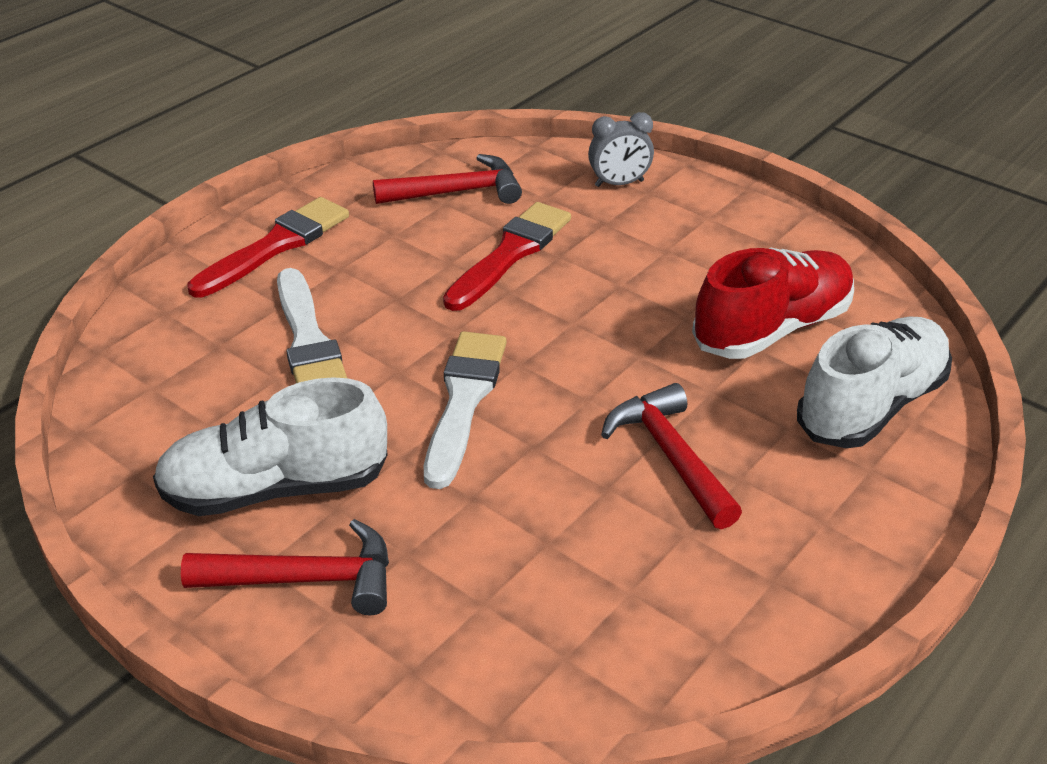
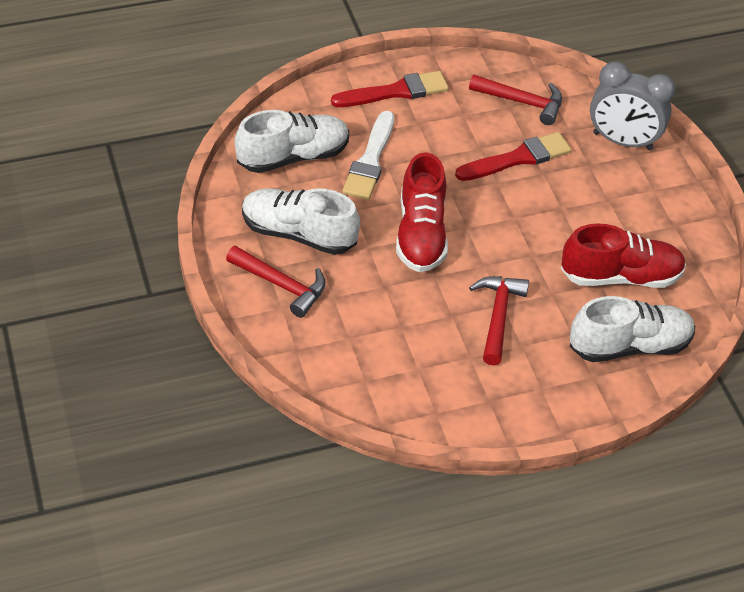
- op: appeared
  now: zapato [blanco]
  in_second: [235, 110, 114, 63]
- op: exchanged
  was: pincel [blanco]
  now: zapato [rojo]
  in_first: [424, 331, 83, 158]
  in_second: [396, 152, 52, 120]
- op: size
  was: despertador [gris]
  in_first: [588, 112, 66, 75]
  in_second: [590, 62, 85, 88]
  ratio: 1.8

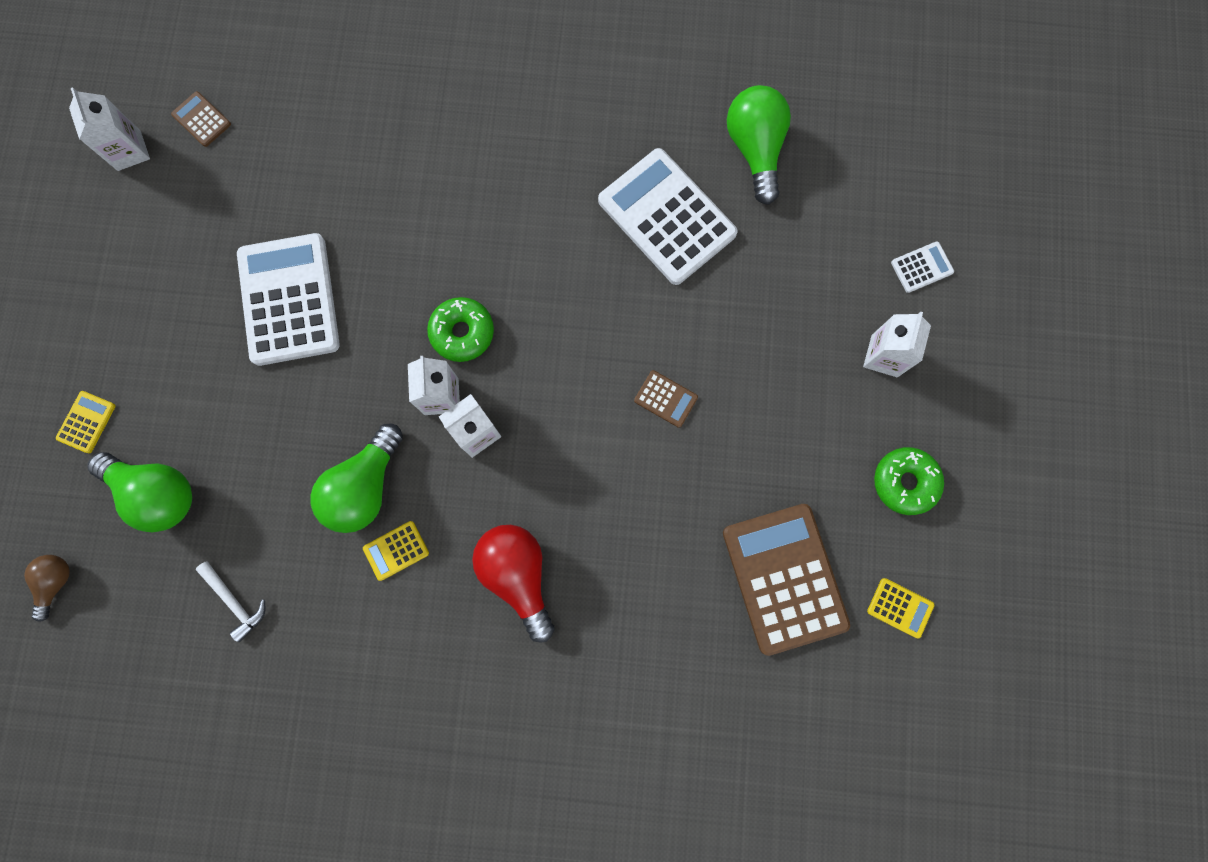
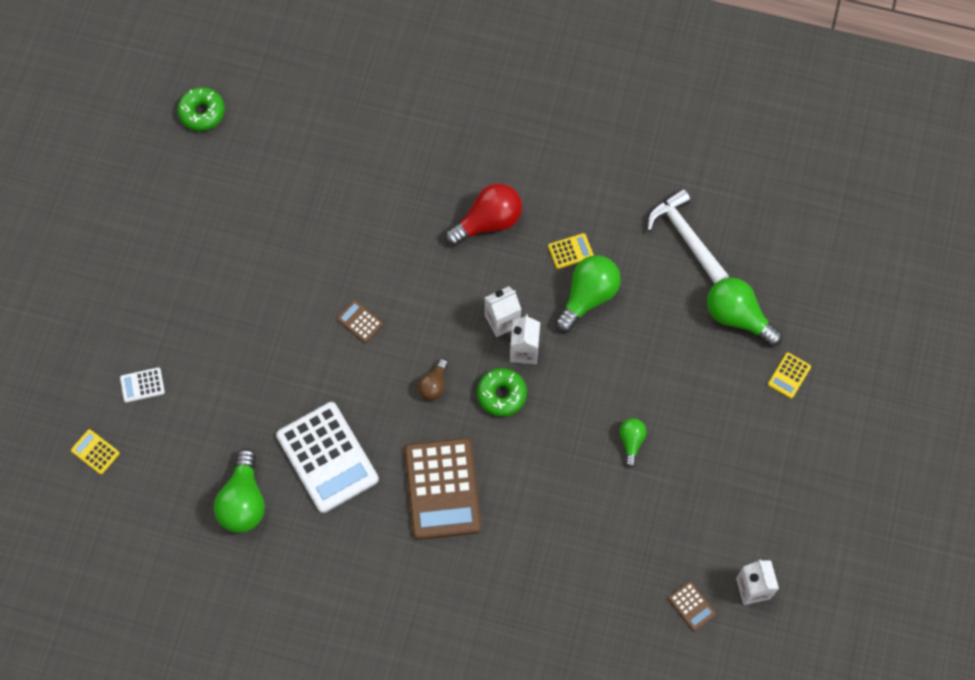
- op: relocated
  was: calculadora [amarillo]
  in_first: [867, 578, 67, 61]
  in_second: [71, 429, 49, 45]
- op: relocated
  was: rosquilla [verde]
  in_first: [874, 447, 70, 68]
  in_second: [177, 87, 48, 44]
- op: relocated
  was: calculadora [marrón]
  in_first: [723, 504, 127, 152]
  in_second: [405, 438, 76, 102]
- op: relocated
  was: bombilla [marrón]
  in_first: [24, 555, 46, 67]
  in_second: [418, 359, 30, 41]
- op: spun
  was: bombilla [rojo]
  in_first: [472, 525, 83, 118]
  in_second: [445, 183, 77, 63]
  clockwise: -105
- op: exchanged
  was: calculadora [blanco]
  now: bombilla [verde]
  in_first: [237, 233, 103, 133]
  in_second: [619, 418, 28, 50]
- op: size
  was: martillo [blanco]
  in_first: [195, 561, 70, 81]
  in_second: [647, 188, 82, 96]
  ratio: 1.75
- op: missing
  was: cartón de leche [blanco]
  in_first: [863, 312, 68, 65]

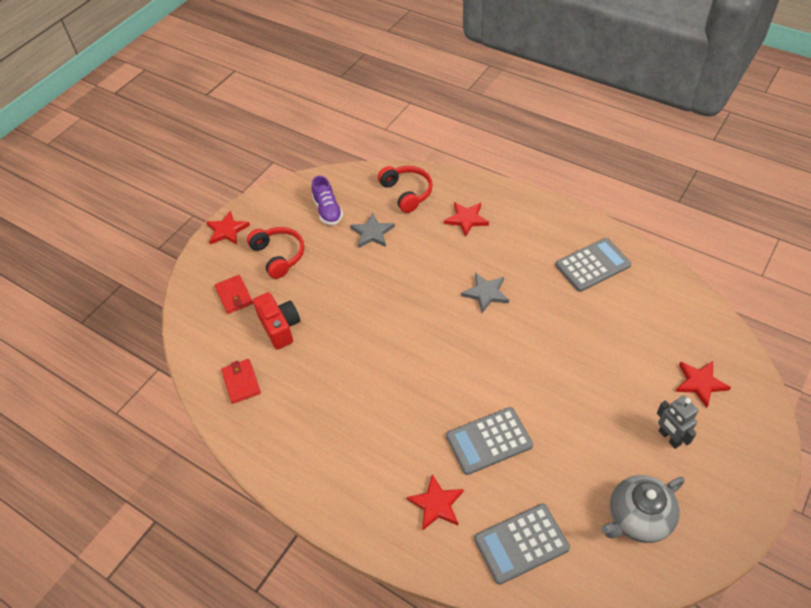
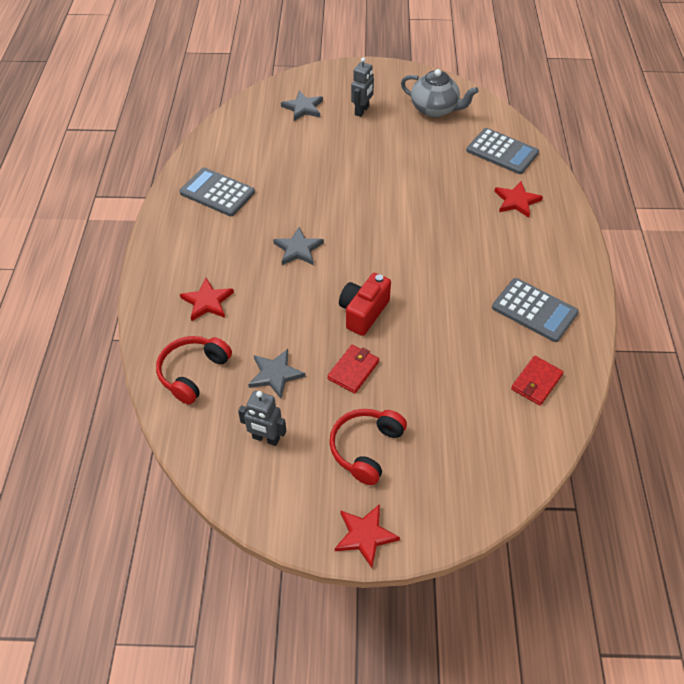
- op: exchanged
  was: zapato [morado]
  now: robot [gris]
  in_first: [312, 176, 31, 49]
  in_second: [238, 391, 48, 55]
- op: colour
  was: estrella [rojo]
  now: estrella [gris]
  in_first: [675, 361, 56, 47]
  in_second: [281, 91, 42, 30]
- op: relocated
  was: cartera [rojo]
  in_first: [215, 275, 38, 39]
  in_second: [327, 345, 52, 49]
- op: relocated
  was: cámara [rojo]
  in_first: [253, 292, 47, 58]
  in_second: [339, 273, 52, 63]
- op: relocated
  was: calculadora [gris]
  in_first: [446, 407, 87, 68]
  in_second: [492, 278, 87, 64]

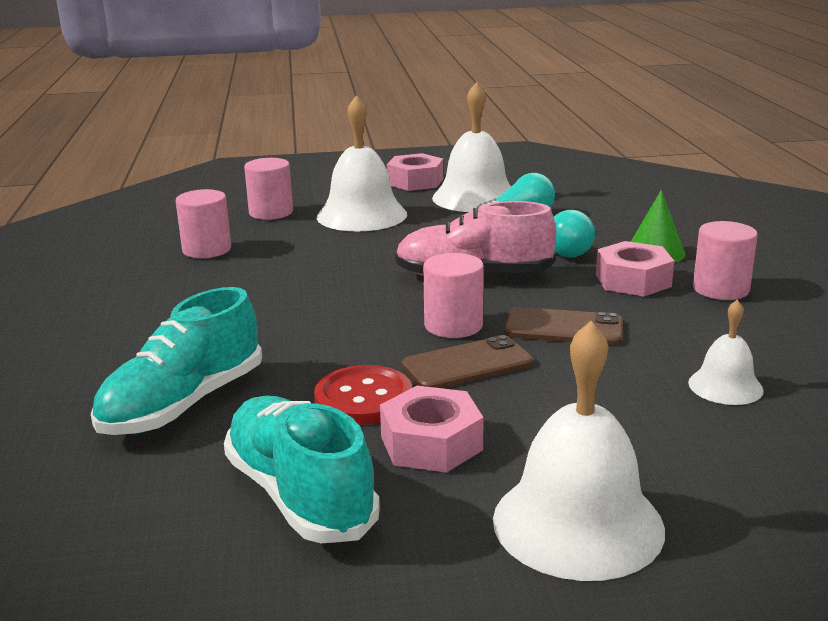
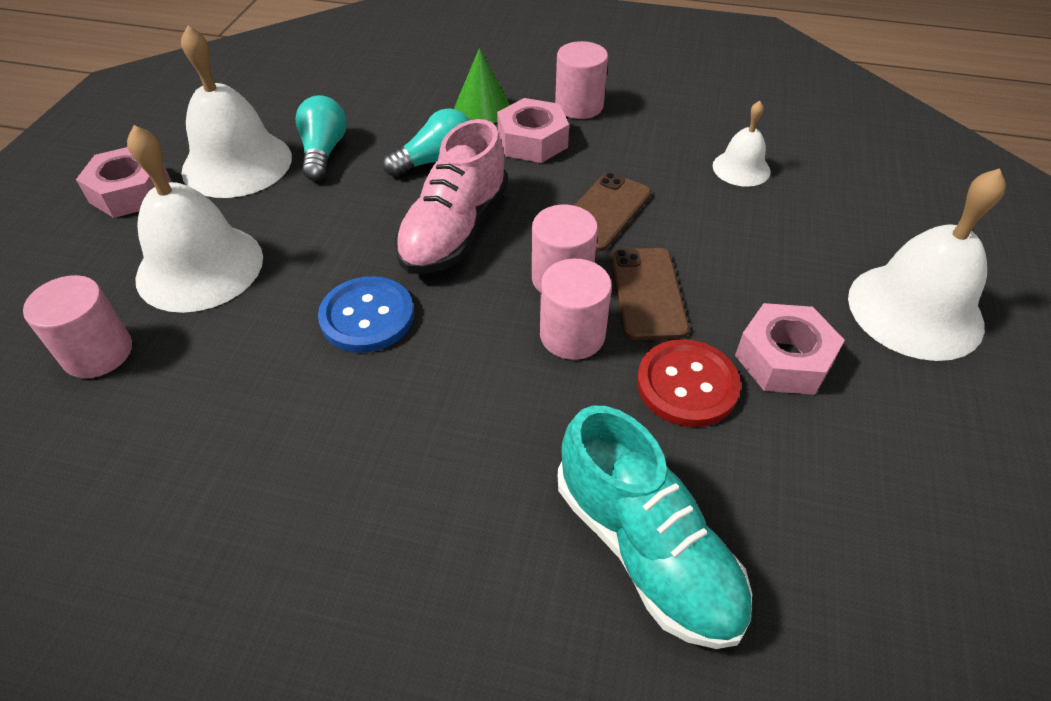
- op: appeared
  now: botón [azul]
  in_second: [318, 276, 96, 77]
- op: relocated
  was: cilindro [rosa]
  in_first: [176, 189, 55, 69]
  in_second: [540, 259, 72, 101]
- op: missing
  was: zapato [turquesa]
  in_first: [224, 396, 156, 147]

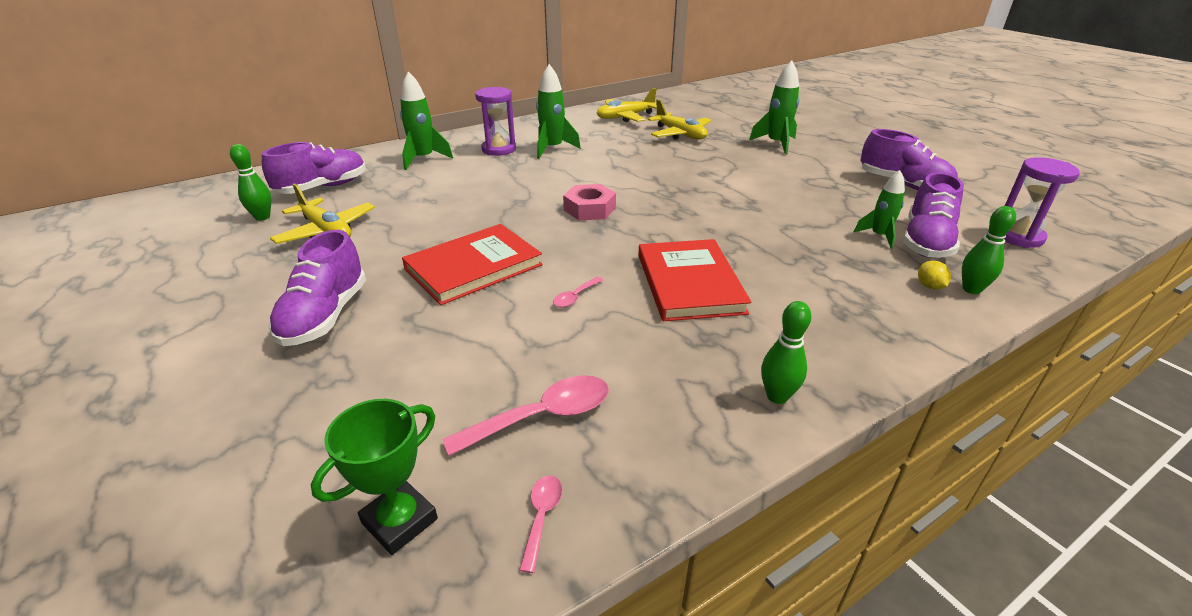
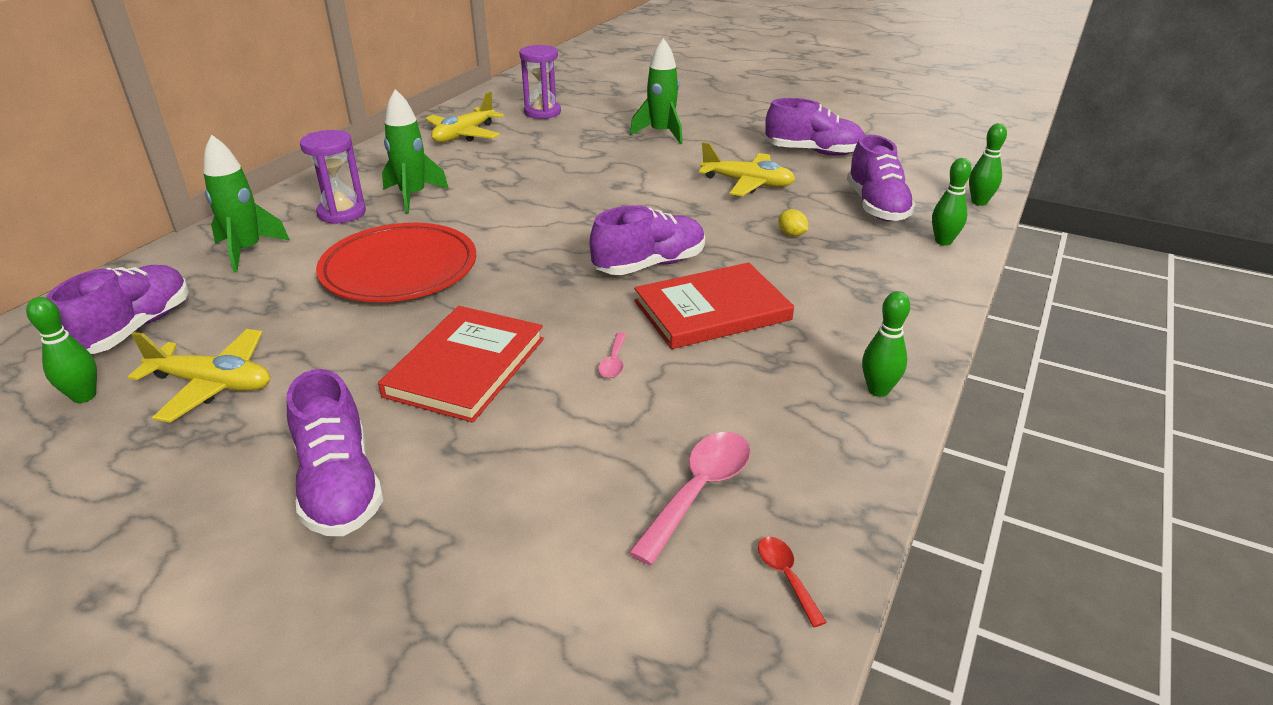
- op: appeared
  now: plato [rojo]
  in_second: [316, 223, 161, 79]
- op: relocated
  was: reloj de arena [morado]
  in_first: [1004, 157, 76, 91]
  in_second: [519, 45, 42, 74]
- op: appeared
  now: zapato [morado]
  in_second: [590, 205, 115, 70]
- op: spun
  was: libro [rojo]
  in_first: [638, 239, 113, 82]
  in_second: [634, 262, 160, 87]
  clockwise: -75
- op: relocated
  was: avión [amarillo]
  in_first: [647, 99, 65, 41]
  in_second: [699, 142, 96, 54]
- op: colour
  was: cuchara [rosa]
  now: cuchara [rojo]
  in_first: [519, 476, 43, 97]
  in_second: [758, 537, 69, 90]
- op: relocated
  was: limón [amarillo]
  in_first: [918, 261, 33, 29]
  in_second: [778, 209, 30, 28]
- op: appeared
  now: bolo [verde]
  in_second: [969, 123, 38, 83]
- op: missing
  was: trofeo [verde]
  in_first: [311, 399, 127, 156]
- op: missing
  was: tuerca [rosa]
  in_first: [563, 184, 53, 36]
- op: missing
  was: cohete [verde]
  in_first: [853, 170, 52, 79]

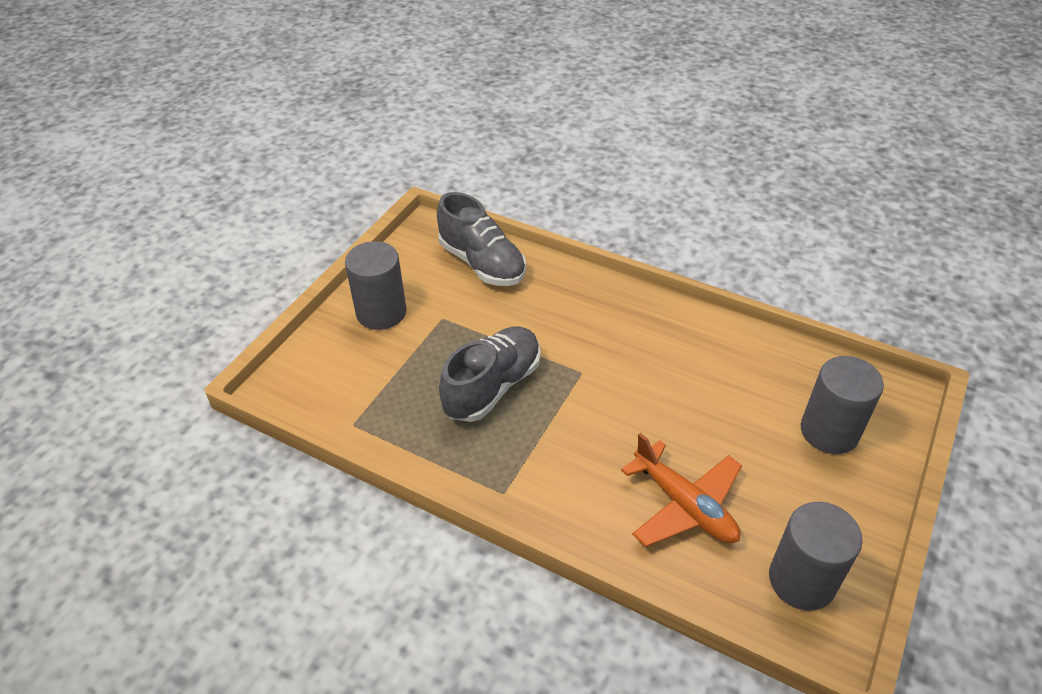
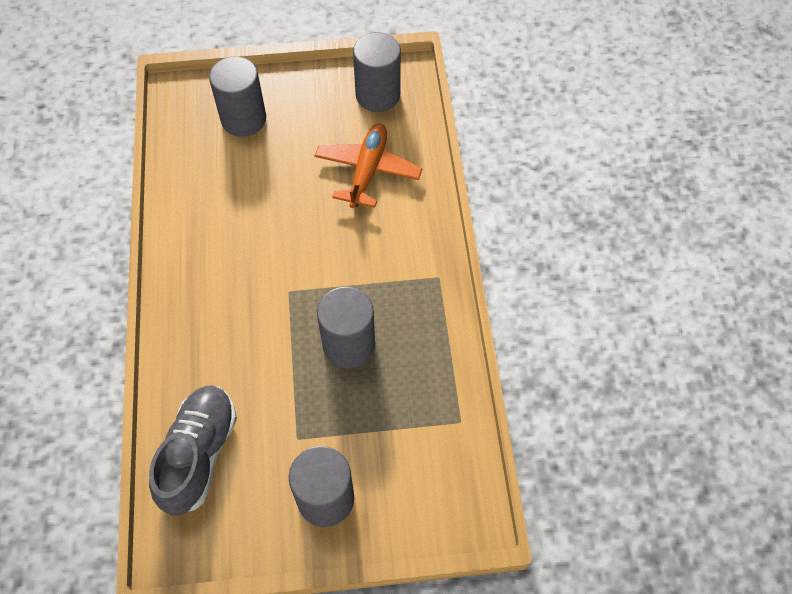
- op: exchanged
  was: zapato [gris]
  now: cilindro [gris]
  in_first: [439, 326, 102, 96]
  in_second: [317, 287, 58, 81]

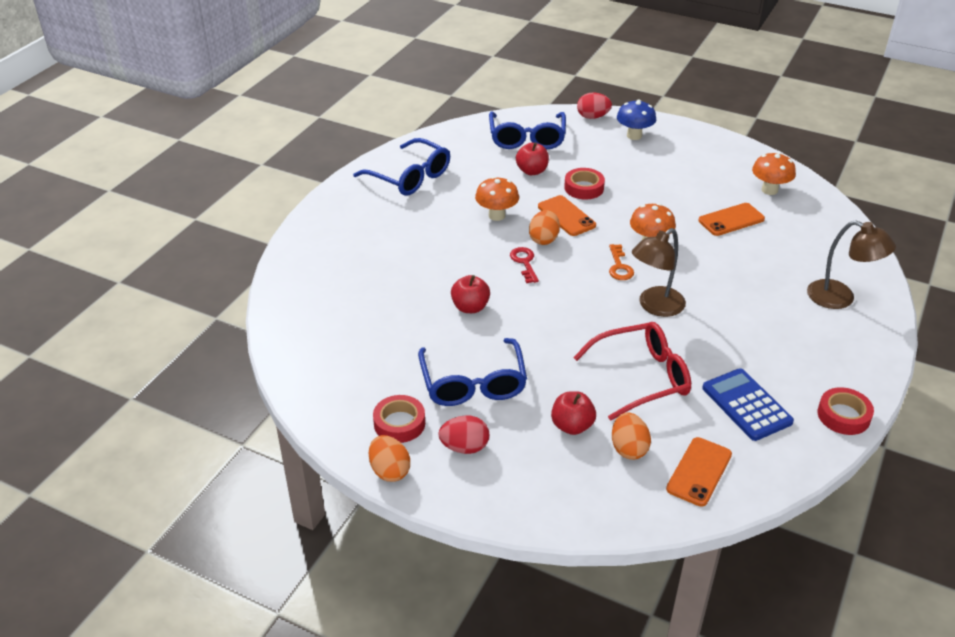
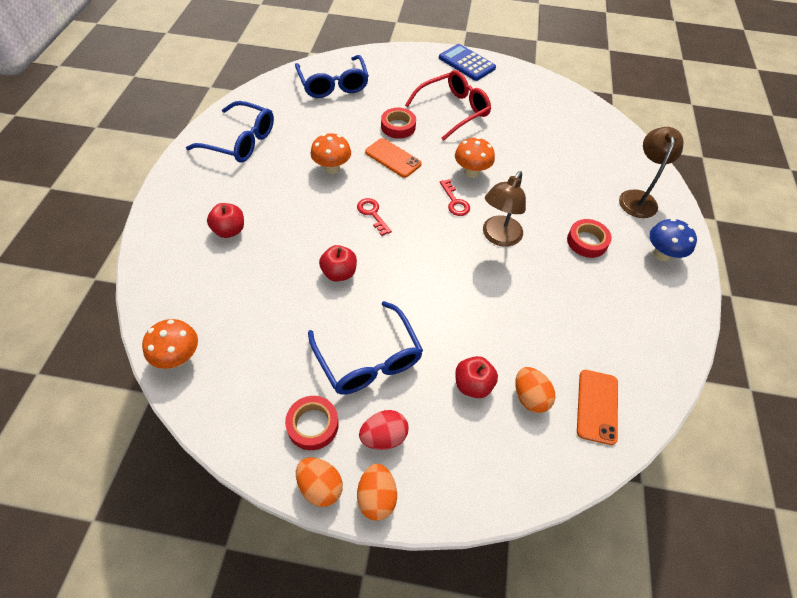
- op: relocated
  was: seta [naranja]
  in_first: [752, 152, 44, 43]
  in_second: [142, 319, 56, 50]
- op: relocated
  was: manzana [rojo]
  in_first: [516, 142, 33, 33]
  in_second: [207, 203, 37, 35]
- op: relocated
  was: huevo [naranja]
  in_first: [529, 210, 31, 35]
  in_second: [357, 464, 40, 57]
- op: relocated
  was: gafas [rojo]
  in_first: [573, 322, 118, 99]
  in_second: [405, 70, 86, 71]
- op: relocated
  was: calculadora [azul]
  in_first: [702, 368, 92, 73]
  in_second: [439, 44, 57, 37]
- op: colour
  was: llave [naranja]
  now: llave [rojo]
  in_first: [609, 244, 25, 36]
  in_second: [440, 179, 30, 37]
- op: relocated
  was: cinta adhesiva [rojo]
  in_first: [817, 387, 57, 48]
  in_second: [567, 219, 45, 39]
- op: spun
  was: lámpara [marrón]
  in_first: [807, 220, 89, 89]
  in_second: [619, 127, 64, 91]
  clockwise: -90
- op: relocated
  was: seta [azul]
  in_first: [617, 100, 39, 40]
  in_second: [649, 218, 48, 43]
- op: missing
  was: huevo [rojo]
  in_first: [577, 92, 35, 27]
- op: missing
  was: móvil [naranja]
  in_first: [698, 203, 67, 33]

